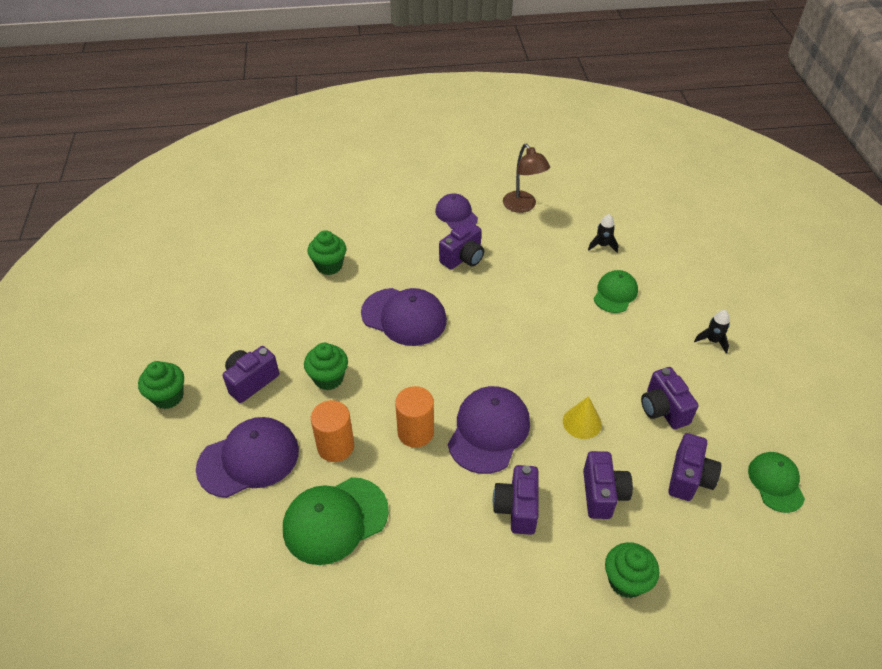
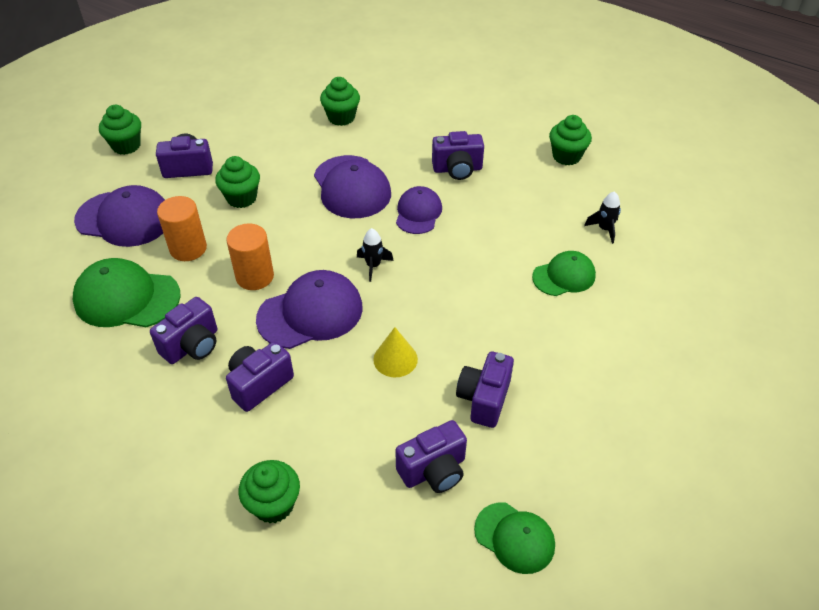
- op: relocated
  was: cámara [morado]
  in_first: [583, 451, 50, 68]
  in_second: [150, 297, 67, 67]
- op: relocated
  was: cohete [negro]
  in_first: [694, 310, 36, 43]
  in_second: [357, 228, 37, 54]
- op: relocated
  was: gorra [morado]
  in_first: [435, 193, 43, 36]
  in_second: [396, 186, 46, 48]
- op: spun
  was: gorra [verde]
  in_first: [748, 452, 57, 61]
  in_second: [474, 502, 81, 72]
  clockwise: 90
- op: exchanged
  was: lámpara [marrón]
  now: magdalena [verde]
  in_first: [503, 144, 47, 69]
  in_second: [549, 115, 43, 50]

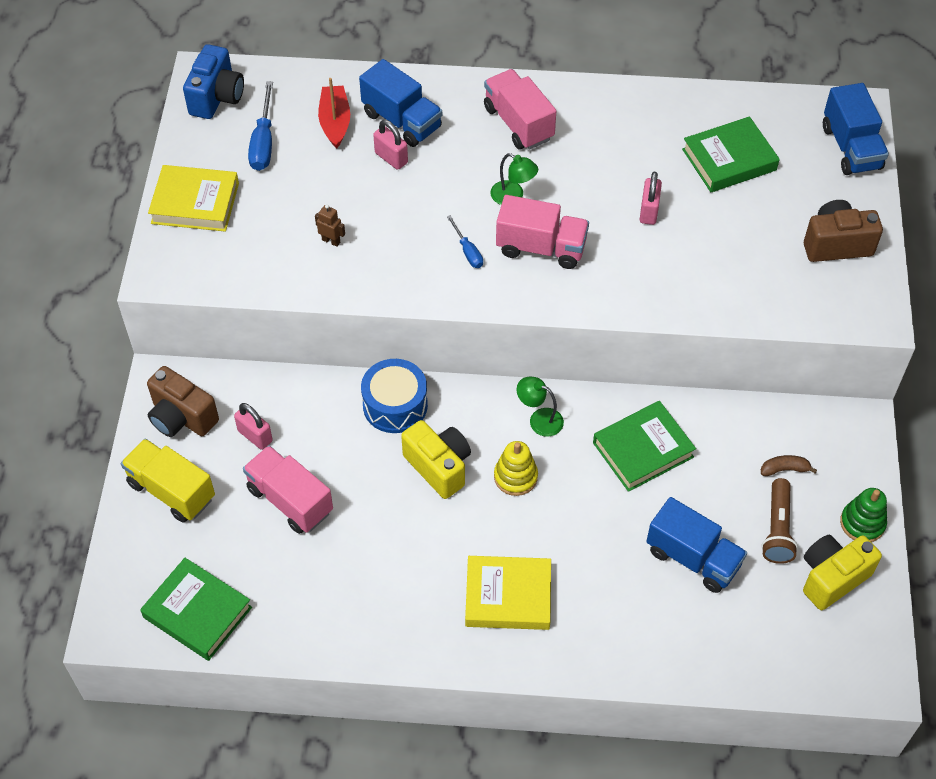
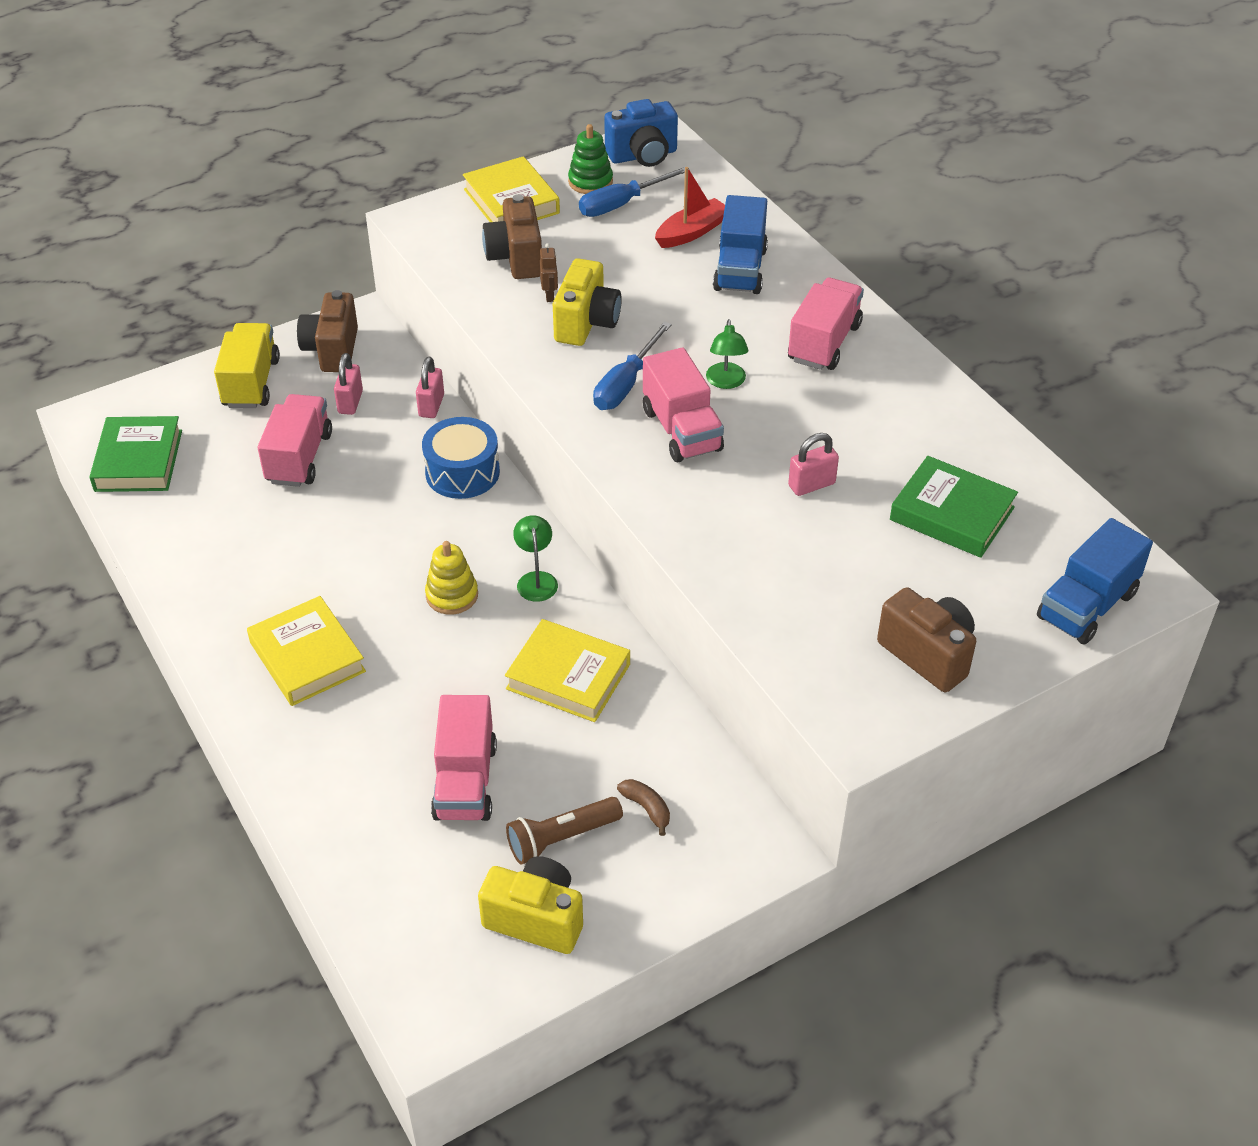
- op: relocated
  was: candado [rosa]
  in_first: [373, 120, 35, 50]
  in_second: [416, 357, 28, 61]
- op: colour
  was: camión [azul]
  now: camión [rosa]
  in_first: [646, 497, 101, 96]
  in_second: [431, 695, 66, 126]
- op: appeared
  now: cámara [marrón]
  in_second: [482, 194, 60, 85]
- op: colour
  was: libro [verde]
  now: libro [amarillo]
  in_first: [593, 401, 103, 91]
  in_second: [505, 619, 125, 103]
- op: relocated
  was: cámara [amarillo]
  in_first: [401, 420, 70, 79]
  in_second: [553, 258, 69, 88]
- op: relocated
  was: juguete apilable [verde]
  in_first: [840, 488, 47, 54]
  in_second: [568, 124, 45, 70]
- op: size
  was: destornillador [azul]
  in_first: [447, 215, 36, 53]
  in_second: [593, 322, 79, 88]
  ratio: 1.7

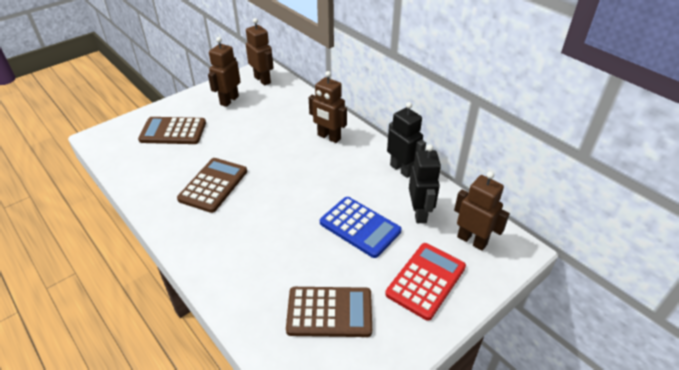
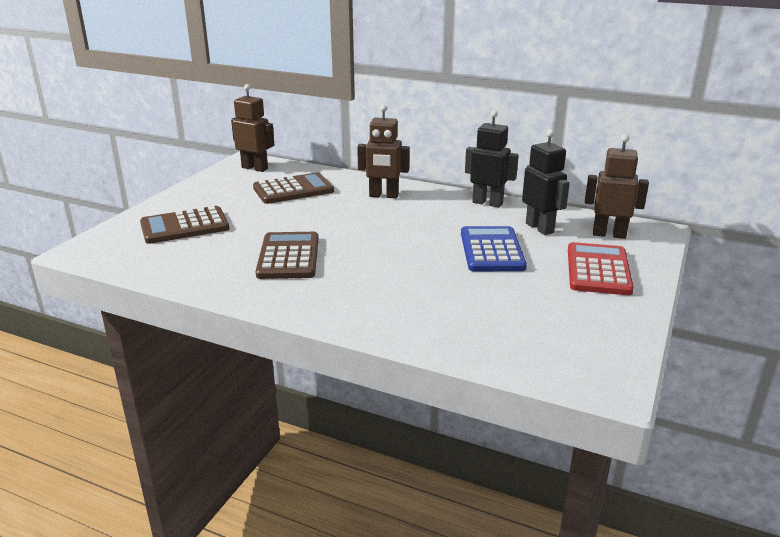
- op: relocated
  was: calculadora [marrón]
  in_first: [286, 287, 86, 50]
  in_second: [253, 172, 81, 32]
- op: spun
  was: calculadora [azul]
  in_first: [320, 197, 82, 61]
  in_second: [461, 226, 66, 45]
  clockwise: -105
- op: missing
  was: robot [marrón]
  in_first: [208, 37, 33, 70]

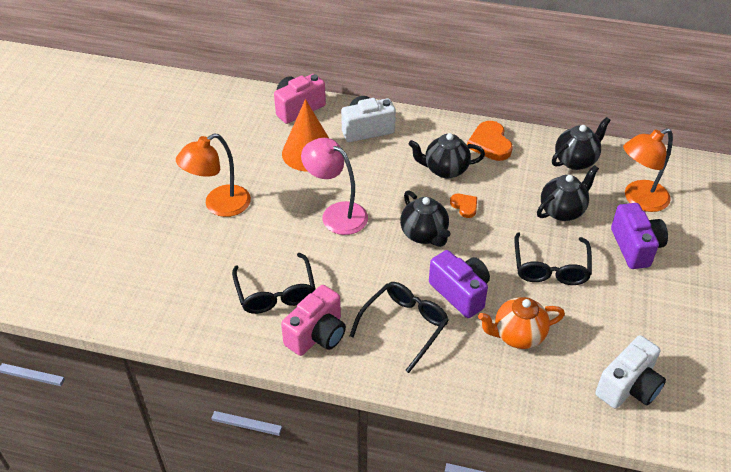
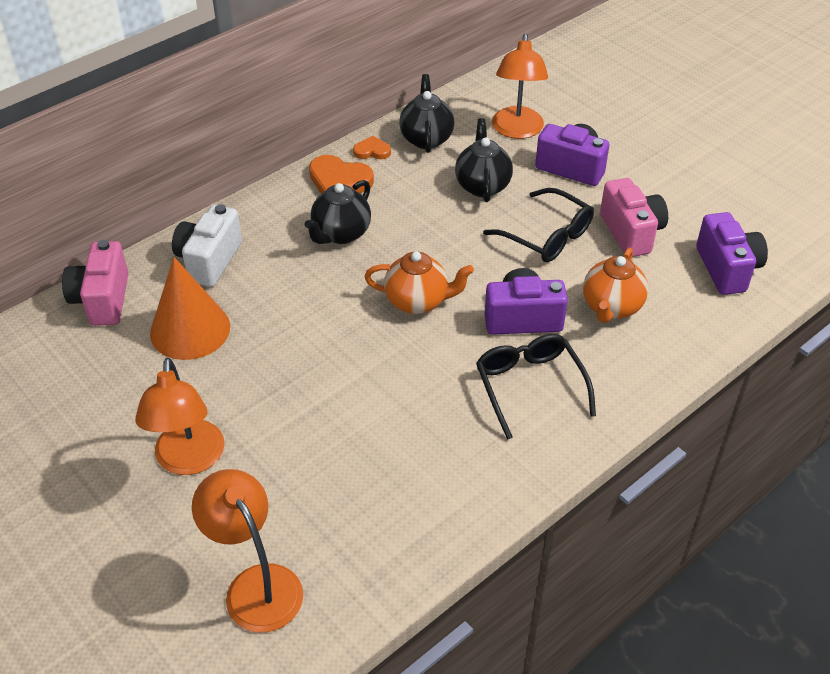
- op: appeared
  now: lámpara [naranja]
  in_second: [192, 469, 111, 164]
- op: relocated
  was: corazón [naranja]
  in_first: [450, 194, 27, 24]
  in_second: [353, 136, 38, 23]
- op: colour
  was: tetera [negro]
  now: tetera [naranja]
  in_first: [400, 190, 51, 57]
  in_second: [365, 251, 109, 63]
- op: relocated
  was: cámara [rosa]
  in_first: [281, 285, 65, 71]
  in_second: [600, 178, 68, 79]
- op: colour
  was: cámara [blanco]
  now: cámara [morado]
  in_first: [595, 335, 71, 74]
  in_second: [696, 212, 72, 83]
- op: missing
  was: gafas [negro]
  in_first: [232, 253, 84, 61]
- op: missing
  was: lámpara [rosa]
  in_first: [301, 138, 67, 97]

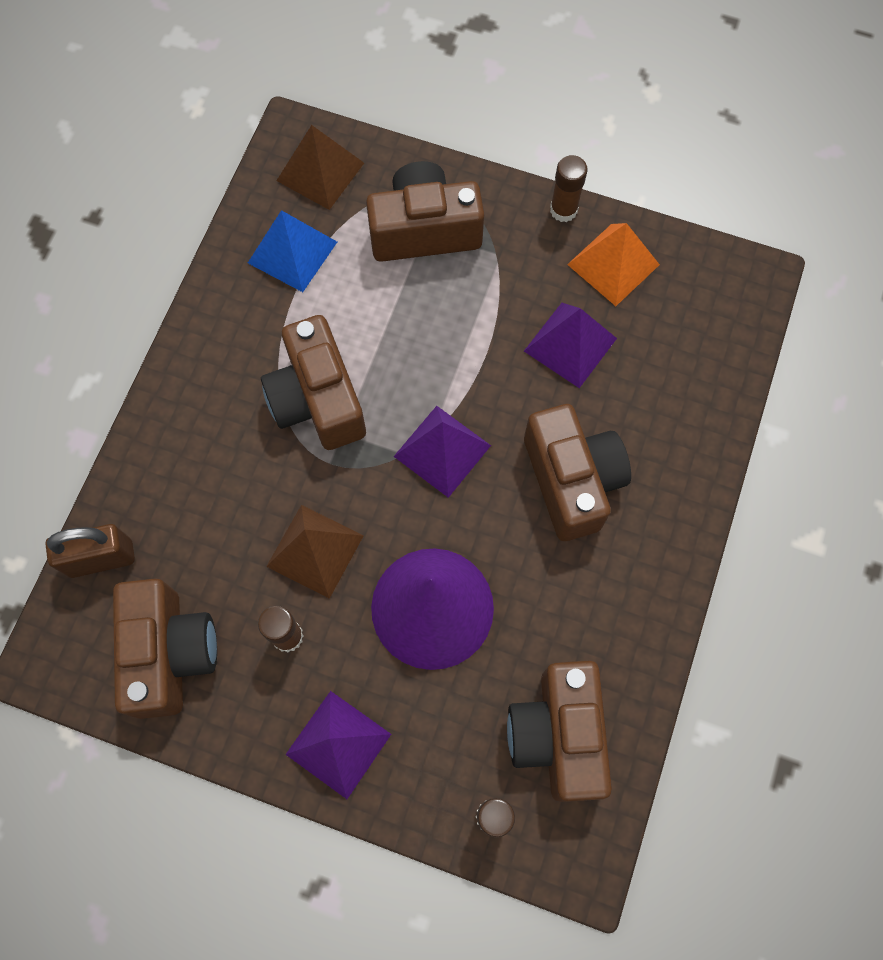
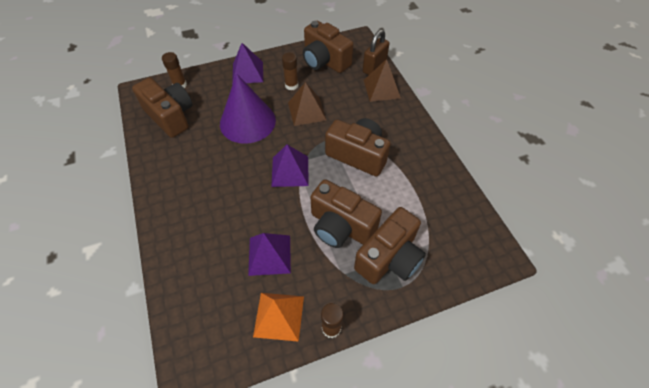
- op: relocated
  was: cámara [marrón]
  in_first: [524, 404, 107, 137]
  in_second: [311, 179, 71, 69]
- op: relocated
  was: pirámide [marrón]
  in_first: [276, 125, 88, 85]
  in_second: [364, 59, 37, 43]
- op: missing
  was: pirámide [azul]
  in_first: [248, 210, 89, 82]

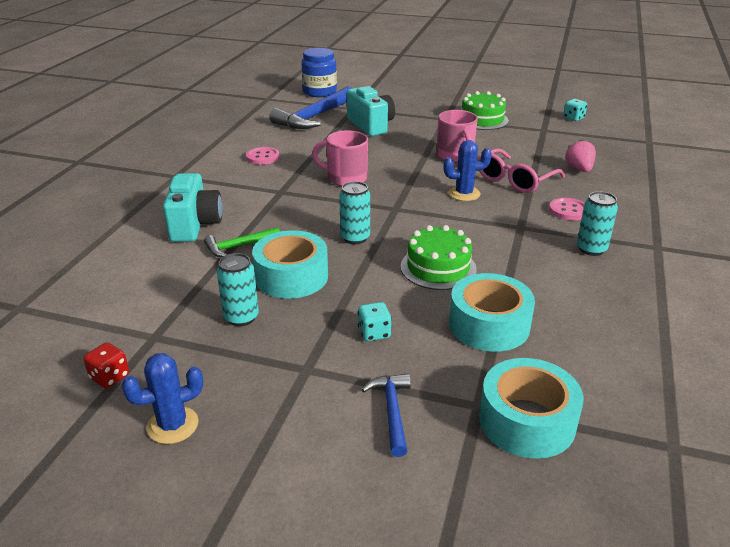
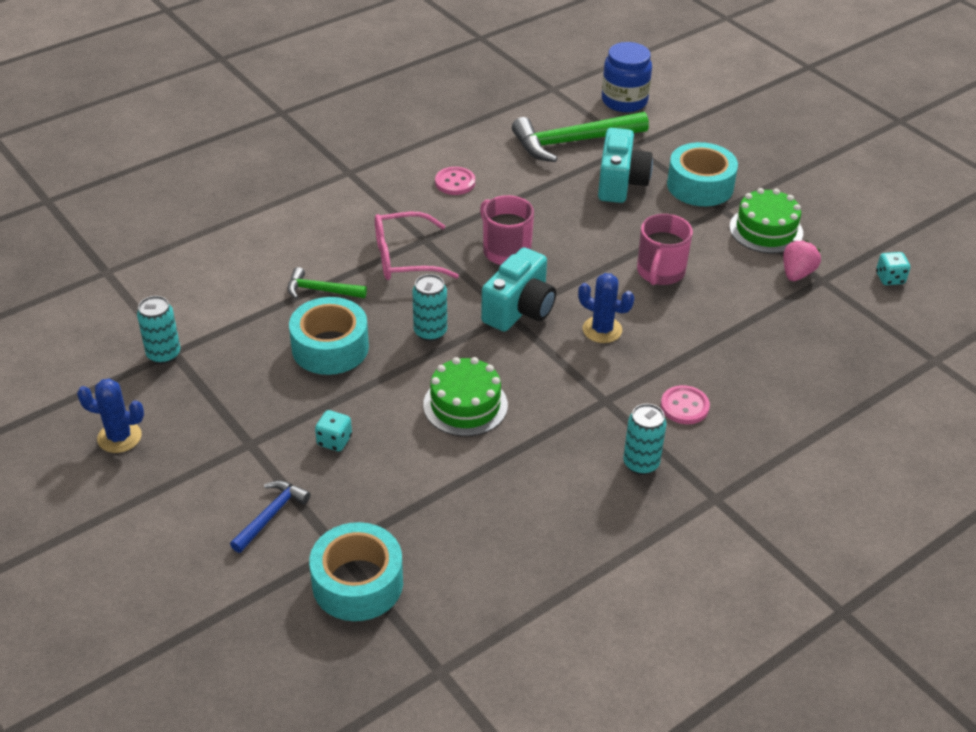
- op: relocated
  was: lata [turquesa]
  in_first: [217, 253, 42, 73]
  in_second: [137, 296, 43, 68]
- op: relocated
  was: gafas [rosa]
  in_first: [477, 148, 88, 45]
  in_second: [375, 212, 84, 68]
- op: relocated
  was: cámara [turquesa]
  in_first: [163, 173, 59, 69]
  in_second: [481, 247, 75, 85]
- op: colour
  was: martillo [azul]
  now: martillo [verde]
  in_first: [269, 86, 84, 43]
  in_second: [512, 112, 137, 50]
- op: relocated
  was: cinta adhesiva [turquesa]
  in_first: [449, 273, 86, 79]
  in_second: [667, 142, 71, 64]
- op: relocated
  was: fresa [rosa]
  in_first: [565, 140, 31, 32]
  in_second: [783, 240, 38, 41]
- op: missing
  was: dado [rojo]
  in_first: [83, 342, 46, 46]

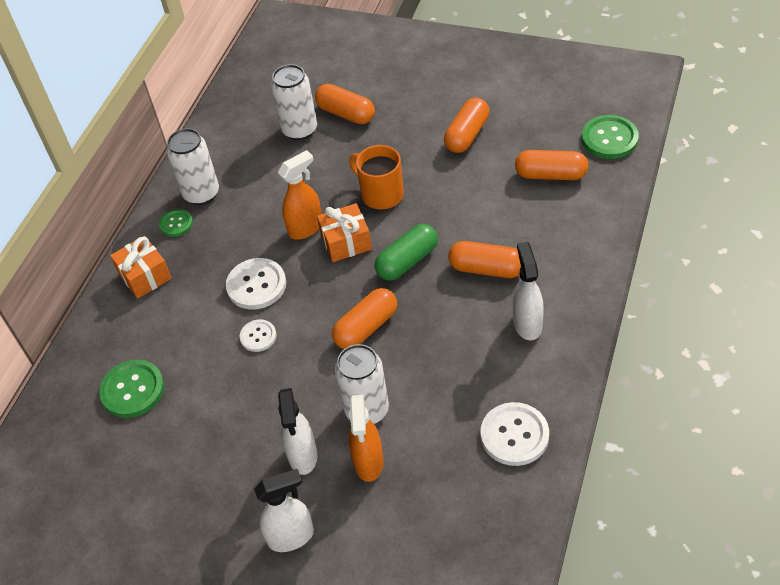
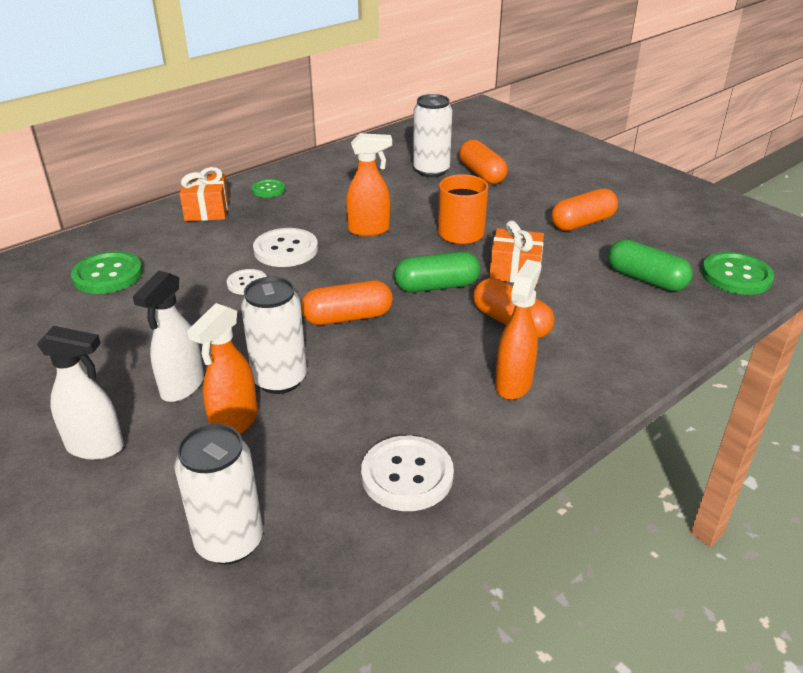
- op: relocated
  was: lata [blanco]
  in_first: [167, 128, 52, 77]
  in_second: [174, 424, 89, 141]
- op: relocated
  was: regalo [naranja]
  in_first: [317, 203, 55, 59]
  in_second: [489, 220, 55, 65]
- op: colour
  was: pulverizador [blanco]
  now: pulverizador [naranja]
  in_first: [513, 242, 31, 98]
  in_second: [495, 259, 47, 141]
- op: colour
  was: cápsula [naranja]
  now: cápsula [verde]
  in_first: [515, 150, 73, 30]
  in_second: [608, 239, 85, 52]

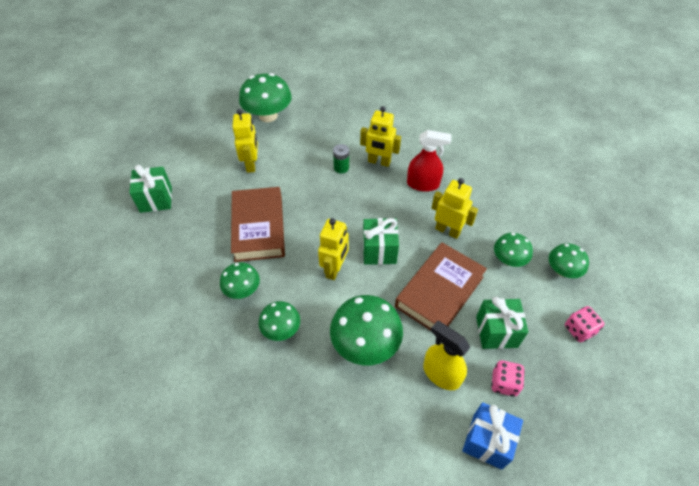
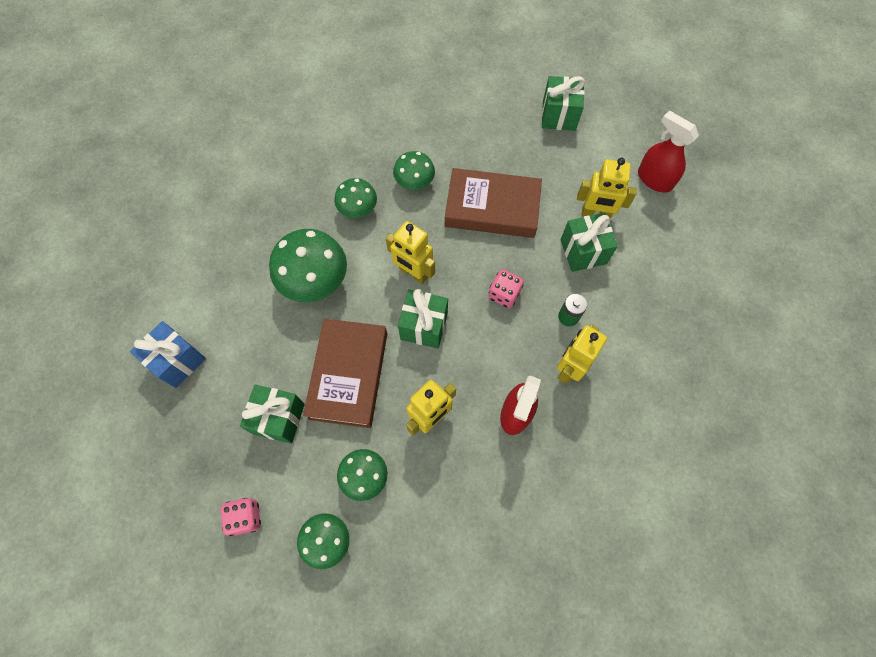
- op: spun
  was: libro [marrón]
  in_first: [395, 242, 92, 89]
  in_second: [303, 319, 84, 109]
  clockwise: 45
- op: relocated
  was: dado [rosa]
  in_first: [491, 360, 34, 36]
  in_second: [489, 270, 35, 38]
- op: appeared
  now: regalo [verde]
  in_second: [560, 213, 58, 59]
- op: appeared
  now: pulverizador [rojo]
  in_second: [638, 110, 61, 83]
- op: missing
  was: seta [verde]
  in_first: [239, 73, 53, 49]
- op: missing
  was: pulverizador [amarillo]
  in_first: [423, 321, 47, 69]

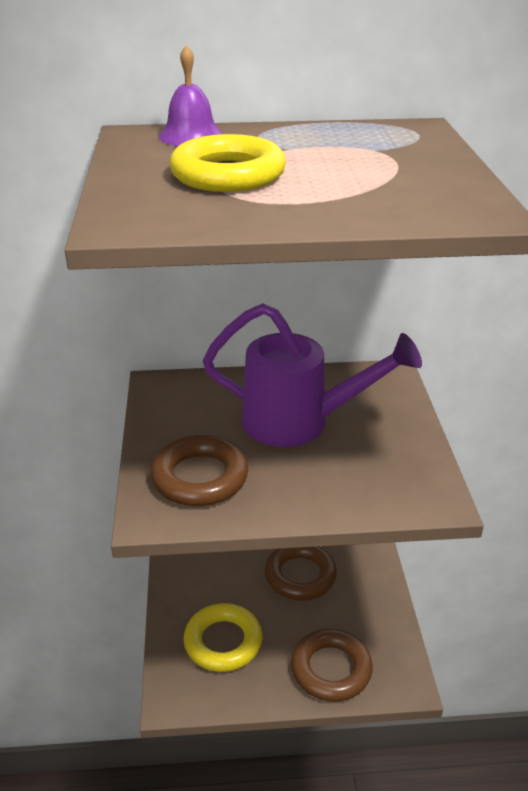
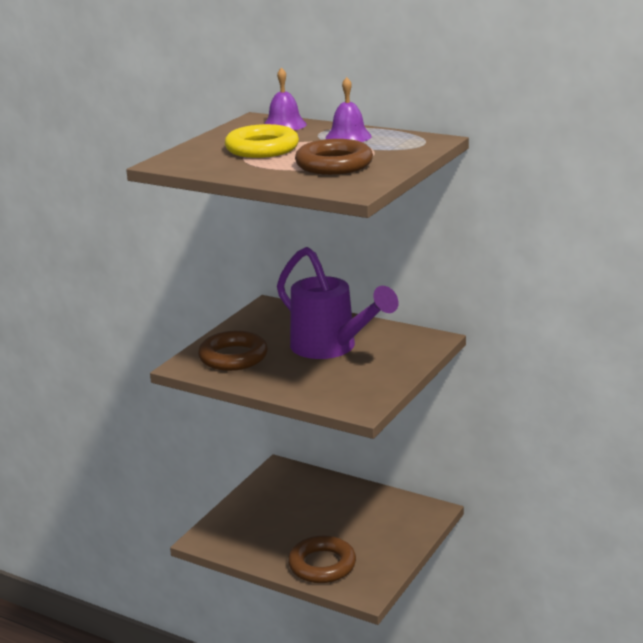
- op: relocated
  was: anillo [marrón]
  in_first: [264, 547, 73, 54]
  in_second: [295, 139, 78, 36]
- op: appeared
  now: campana [morado]
  in_second: [326, 77, 46, 65]
- op: missing
  was: anillo [amarillo]
  in_first: [184, 603, 78, 69]

